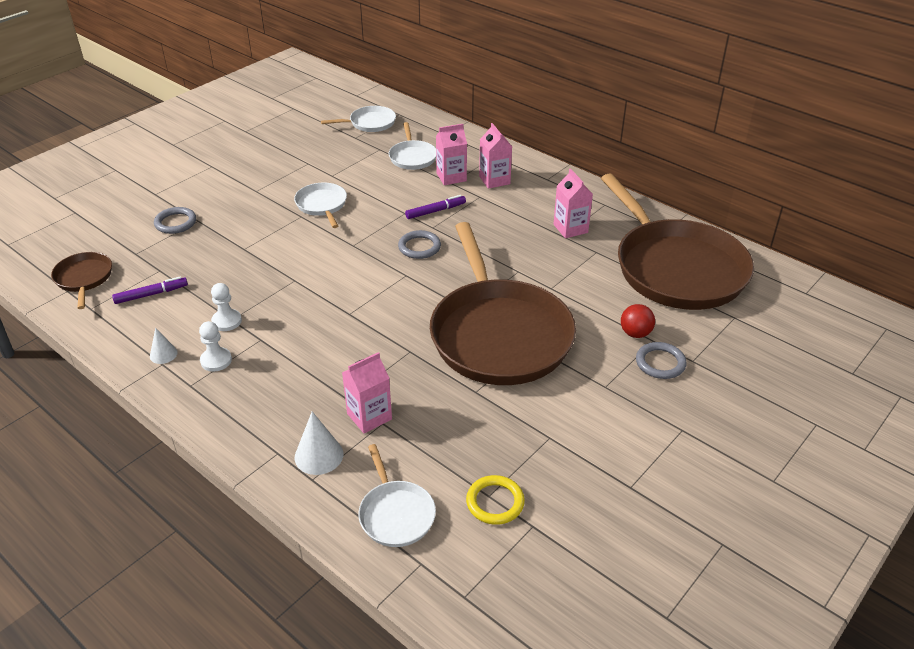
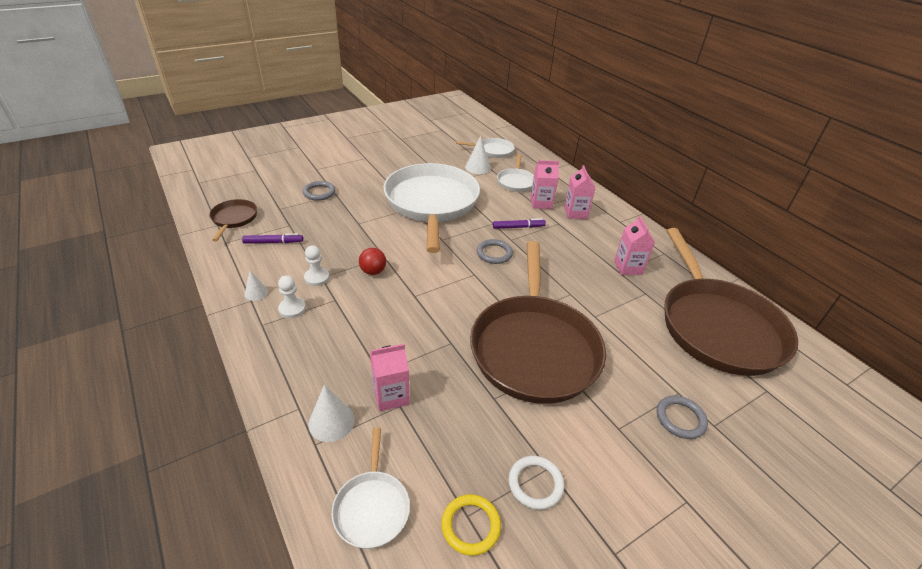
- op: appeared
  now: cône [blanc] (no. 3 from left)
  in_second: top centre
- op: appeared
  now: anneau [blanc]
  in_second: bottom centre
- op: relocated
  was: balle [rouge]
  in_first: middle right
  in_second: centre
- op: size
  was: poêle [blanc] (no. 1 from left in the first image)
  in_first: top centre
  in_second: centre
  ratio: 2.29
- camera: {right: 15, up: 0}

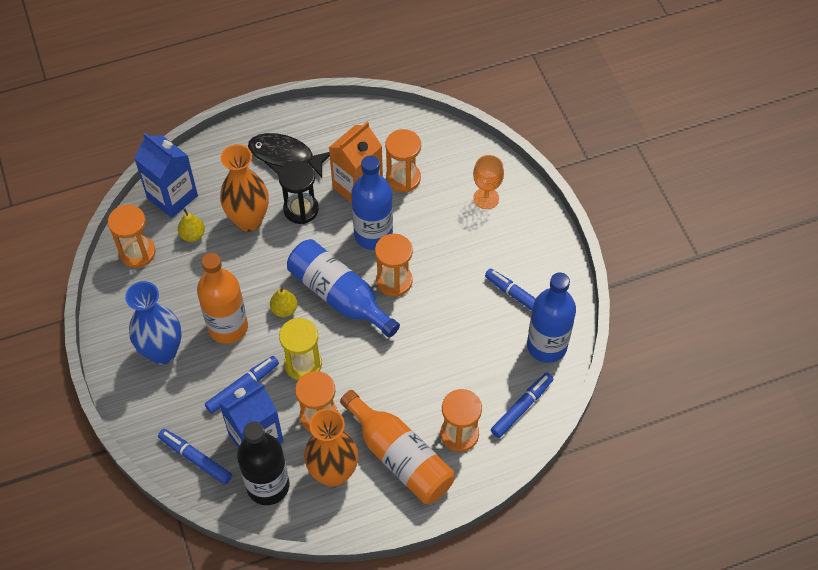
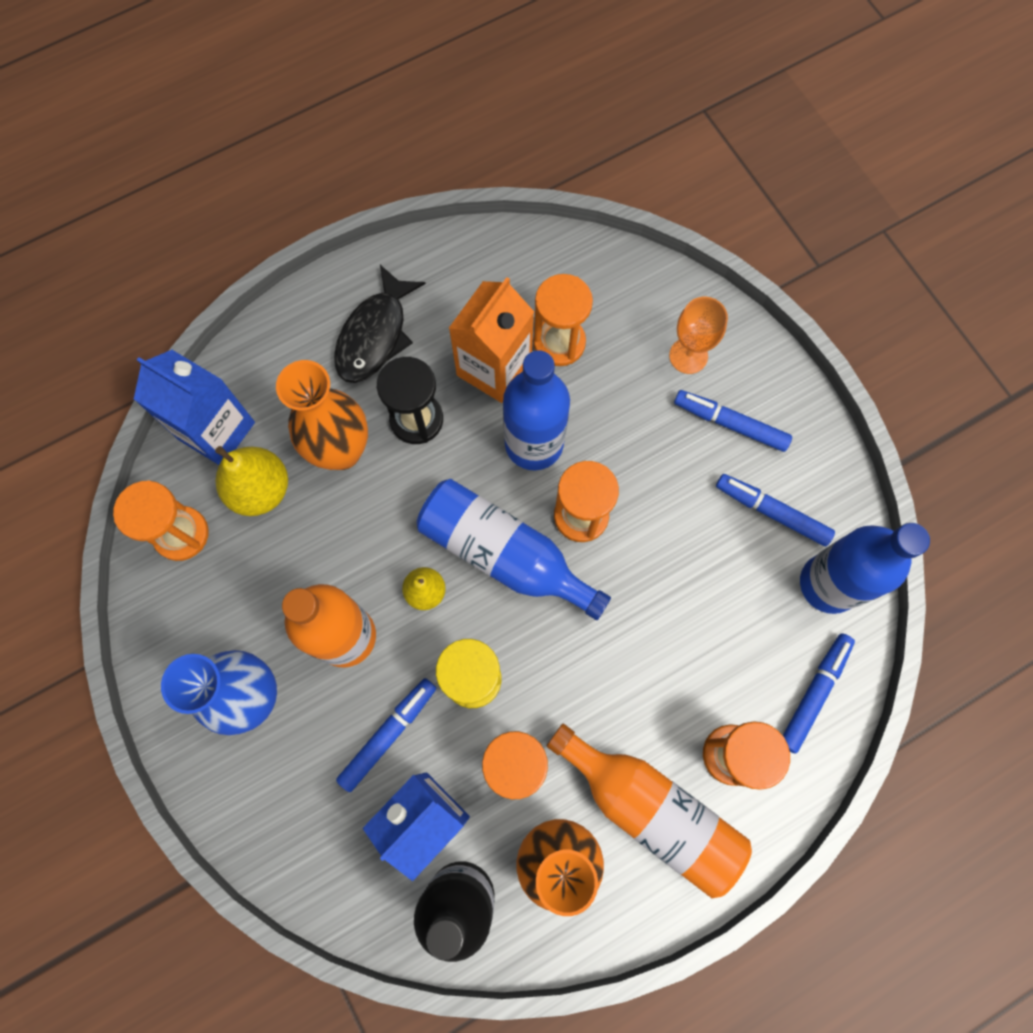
- op: relocated
  was: feutre [bleu] (no. 1 from left in the first image)
  now: feutre [bleu] (no. 2 from left)
  in_first: bottom left
  in_second: middle right
- op: spun
  was: poisson [noir]
  in_first: top centre
  in_second: top centre
  clockwise: -75
- op: size
  was: poire [jaune] (no. 1 from left)
  in_first: middle left
  in_second: middle left
  ratio: 1.67
- camera: {right: -10, up: 15}

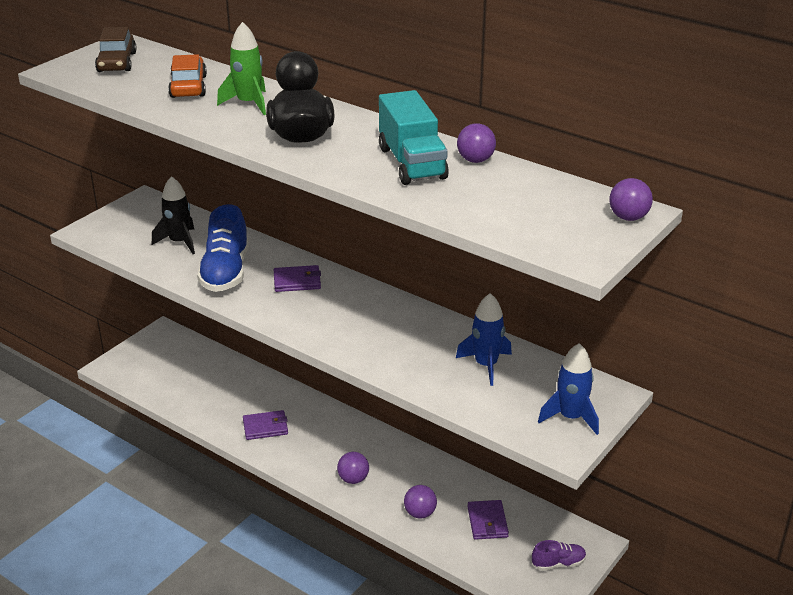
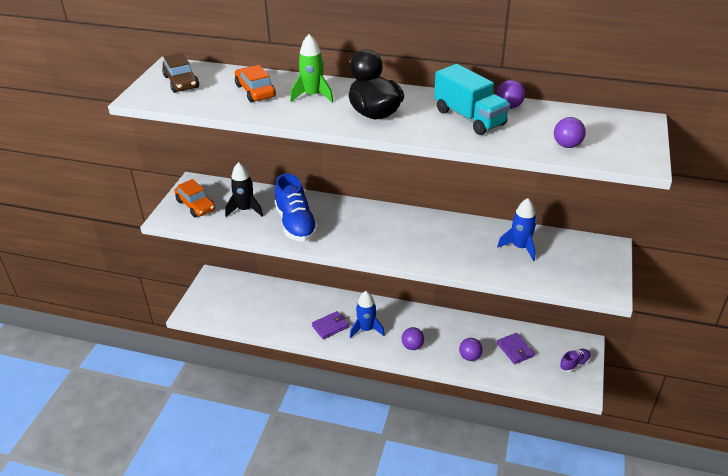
- op: missing
  was: portefeuille [violet] (no. 2 from left)
  in_first: centre
- op: appeared
  now: voiture [orange] (no. 1 from left)
  in_second: middle left
- op: relocated
  was: fusée [bleu] (no. 2 from left in the first image)
  now: fusée [bleu] (no. 1 from left)
  in_first: middle right
  in_second: centre
- op: relocated
  was: balle [violet] (no. 4 from left)
  in_first: middle right
  in_second: top right
- camera: {right: -20, up: 5}

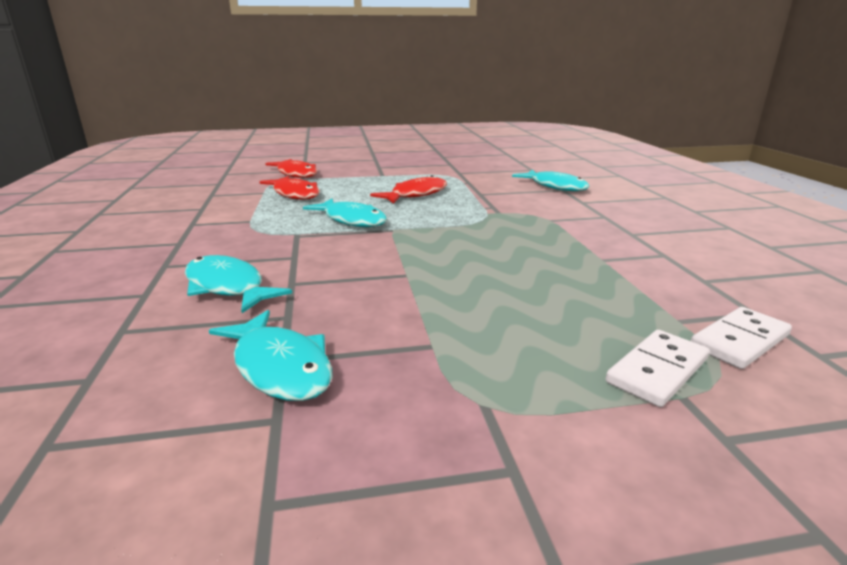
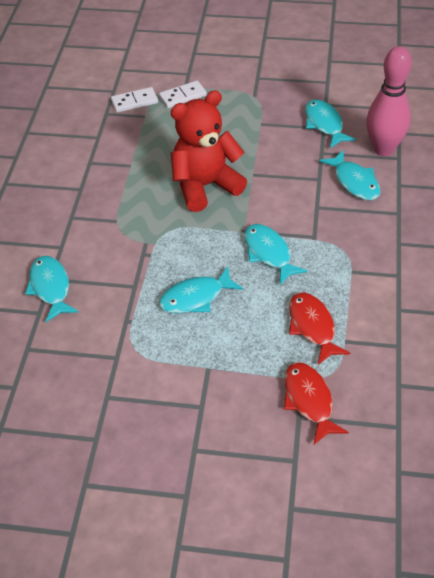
- op: appeared
  now: ours en peluche [rouge]
  in_second: top centre
- op: appeared
  now: quille [rose]
  in_second: top right
- op: colour
  was: poisson [rouge] (no. 3 from left)
  now: poisson [turquoise] (no. 2 from left)
  in_first: centre
  in_second: centre
- camera: {right: -160, up: 25}

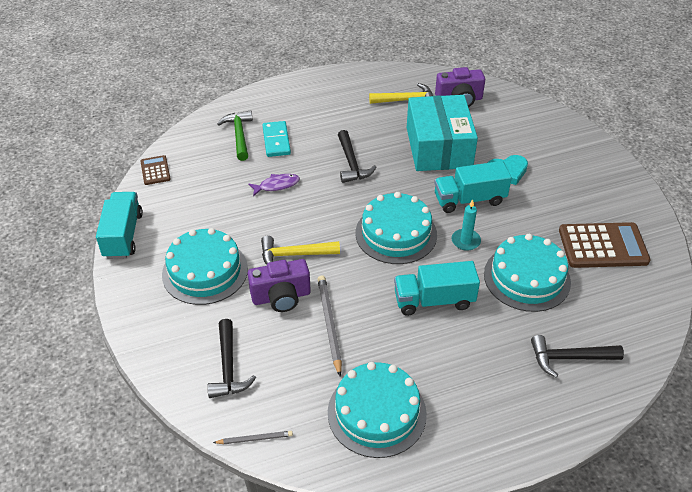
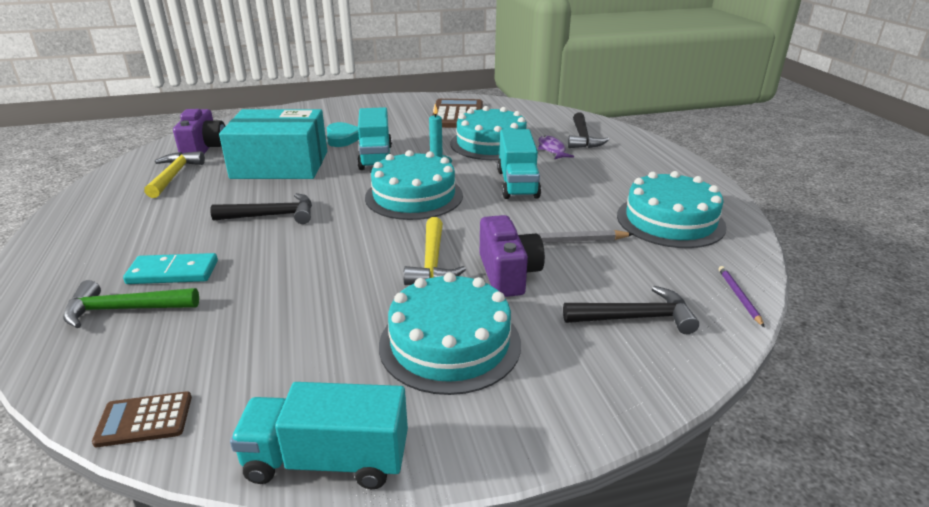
- op: relocated
  was: poisson [violet]
  in_first: centre
  in_second: top centre
- op: colour
  was: crayon [gris] (no. 1 from left)
  now: crayon [violet]
  in_first: bottom centre
  in_second: middle right
- camera: {right: -85, up: -15}

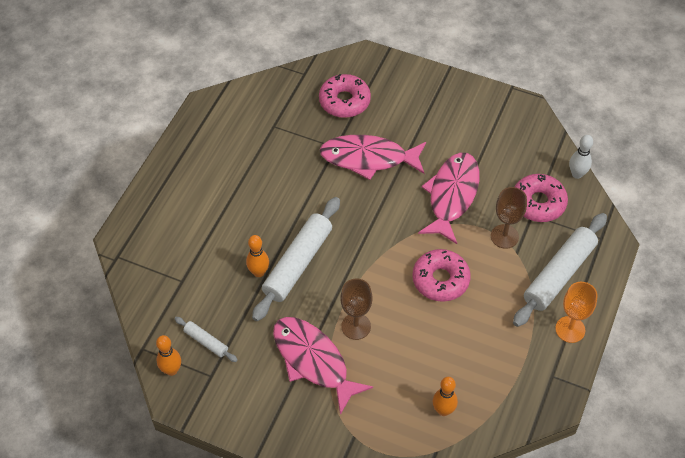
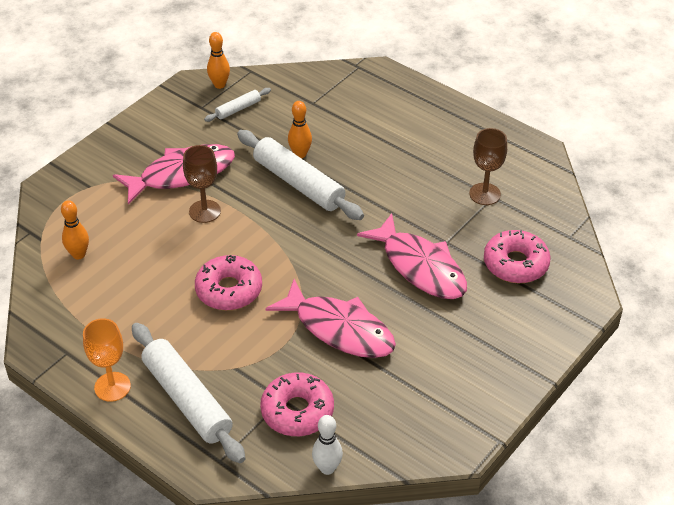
- op: relocated
  was: verre à pied [marron] (no. 2 from left)
  in_first: middle right
  in_second: top right
- op: spun
  was: poisson [rose] (no. 2 from left in the first image)
  in_first: centre
  in_second: centre
  clockwise: 120
- camera: {right: 105, up: -10}

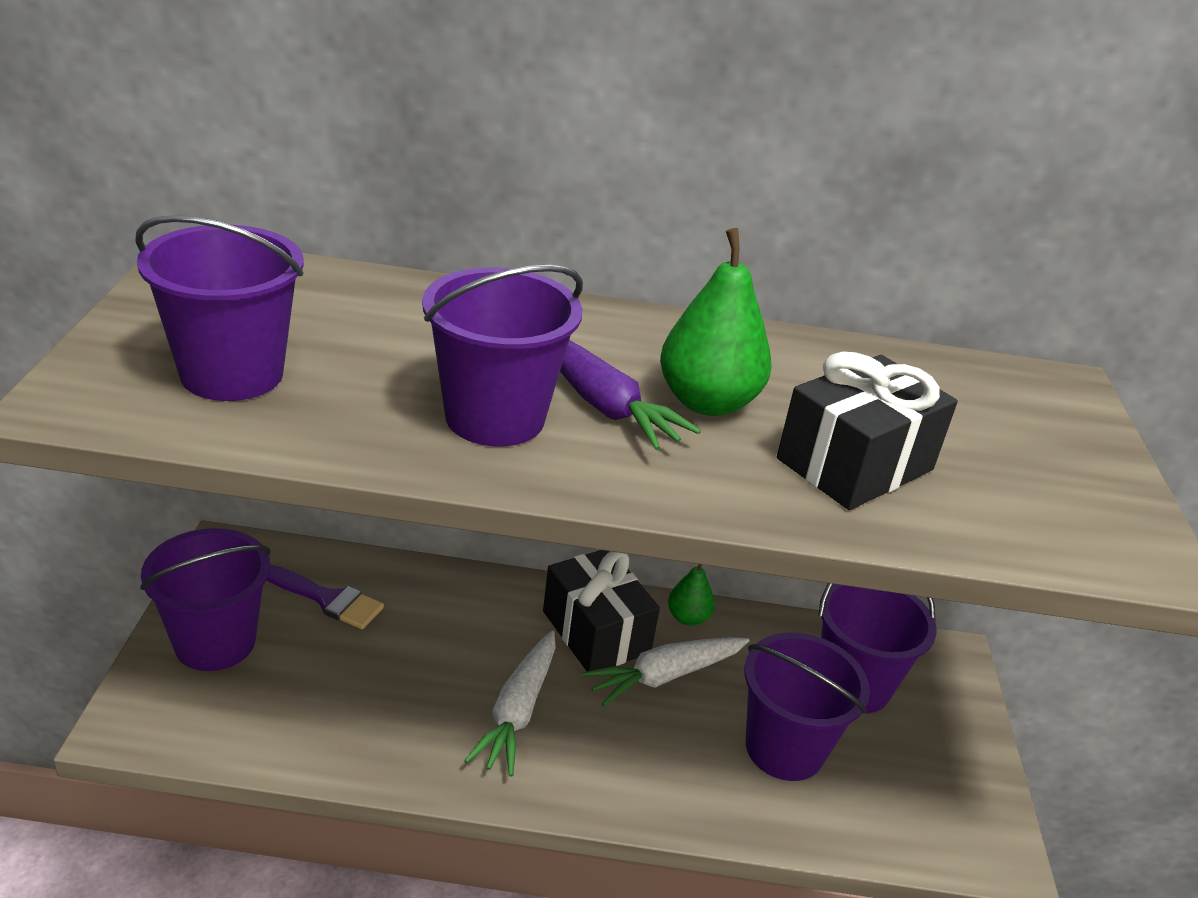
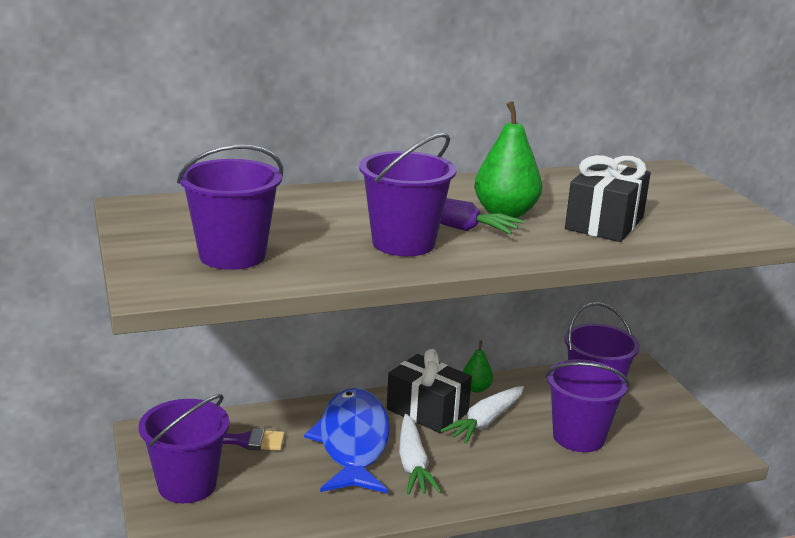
- op: appeared
  now: poisson [bleu]
  in_second: bottom centre
- camera: {right: -20, up: -10}

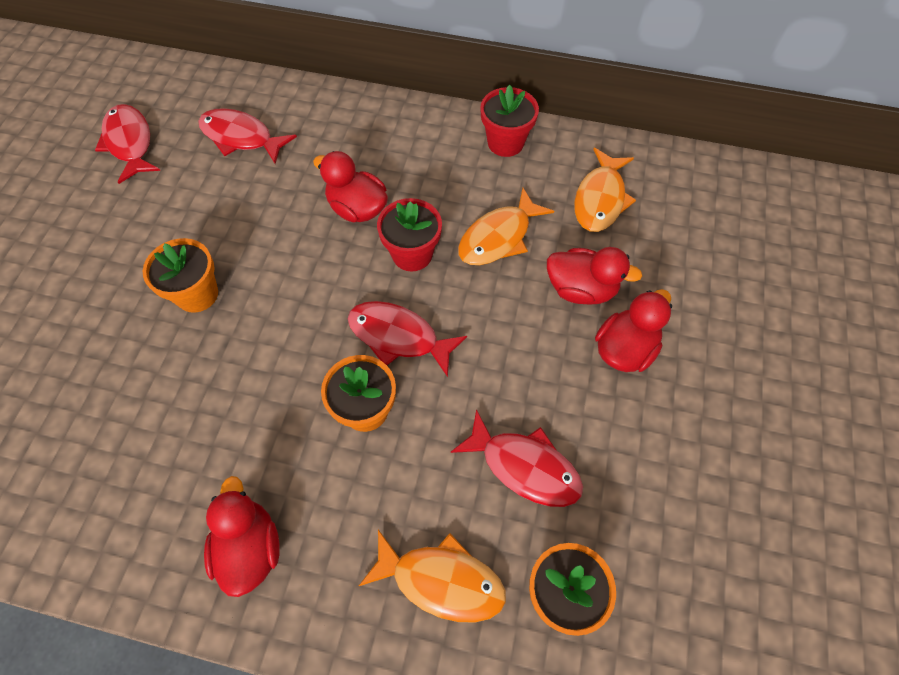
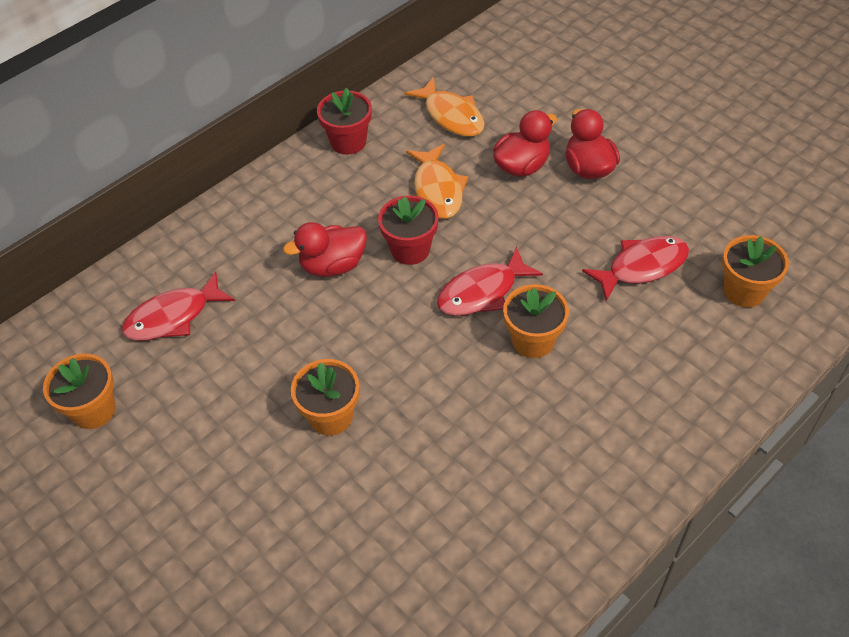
- op: missing
  was: canard [rouge] (no. 1 from left)
  in_first: bottom left
- op: missing
  was: poisson [orange] (no. 1 from left)
  in_first: bottom centre
- op: exchanged
  was: poisson [rouge] (no. 1 from left)
  now: pot de fleurs [orange] (no. 1 from left)
  in_first: top left
  in_second: middle left
- camera: {right: -55, up: -10}

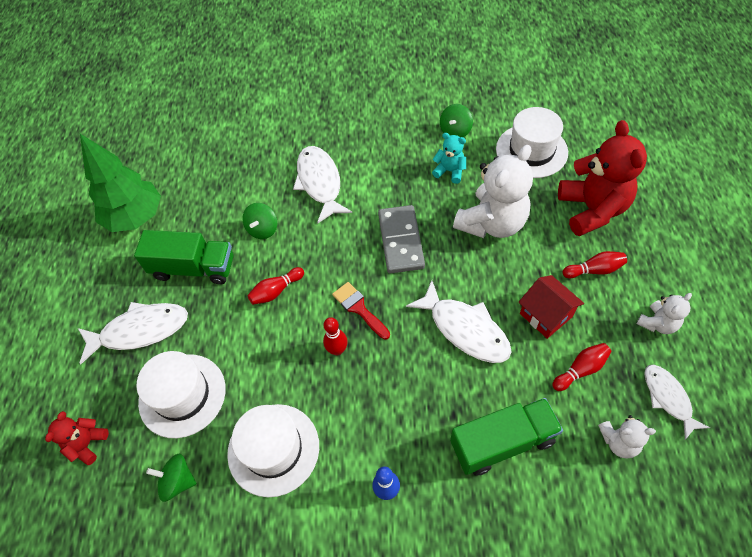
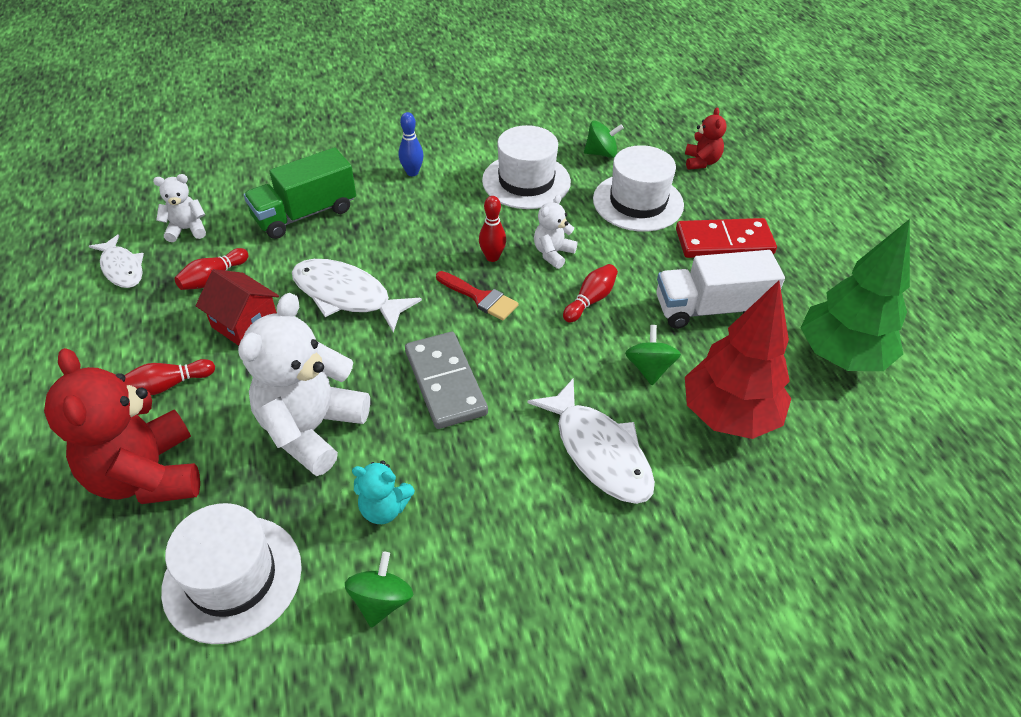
- op: appeared
  now: arbre [rouge]
  in_second: middle right
- op: relocated
  was: ours en peluche [blanc] (no. 3 from left)
  in_first: middle right
  in_second: top centre
- op: exchanged
  was: poisson [blanc] (no. 1 from left)
  now: domino [rouge]
  in_first: middle left
  in_second: top right
- op: colour
  was: camion [vert] (no. 1 from left)
  now: camion [blanc]
  in_first: middle left
  in_second: middle right
- camera: {right: 160, up: -10}

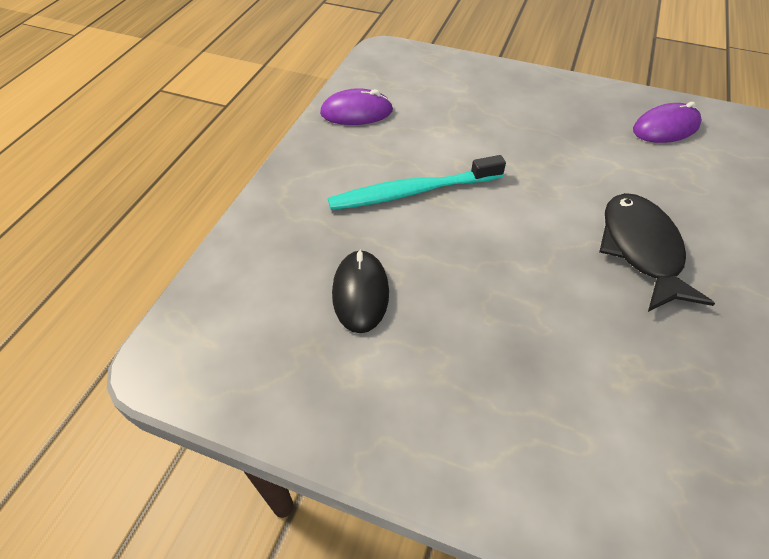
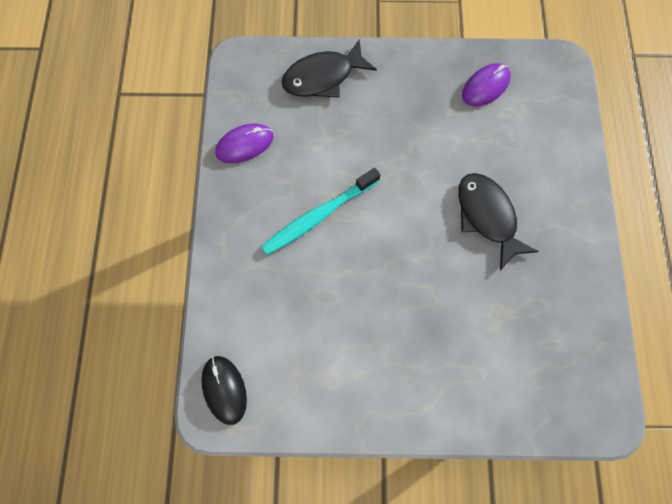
- op: appeared
  now: poisson [noir] (no. 1 from left)
  in_second: top centre
- op: relocated
  was: souris [noir]
  in_first: centre
  in_second: bottom centre
- camera: {right: -20, up: 20}

